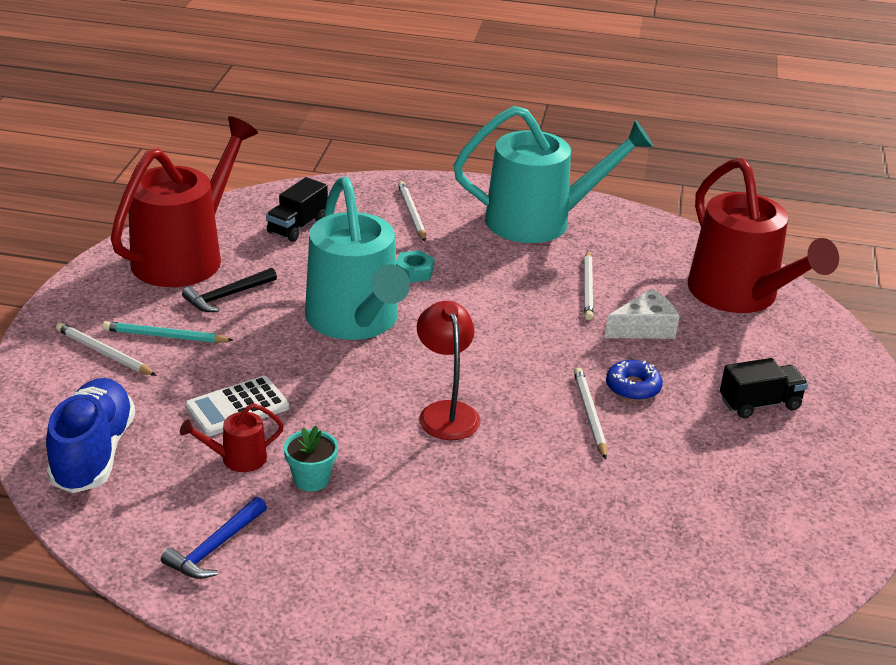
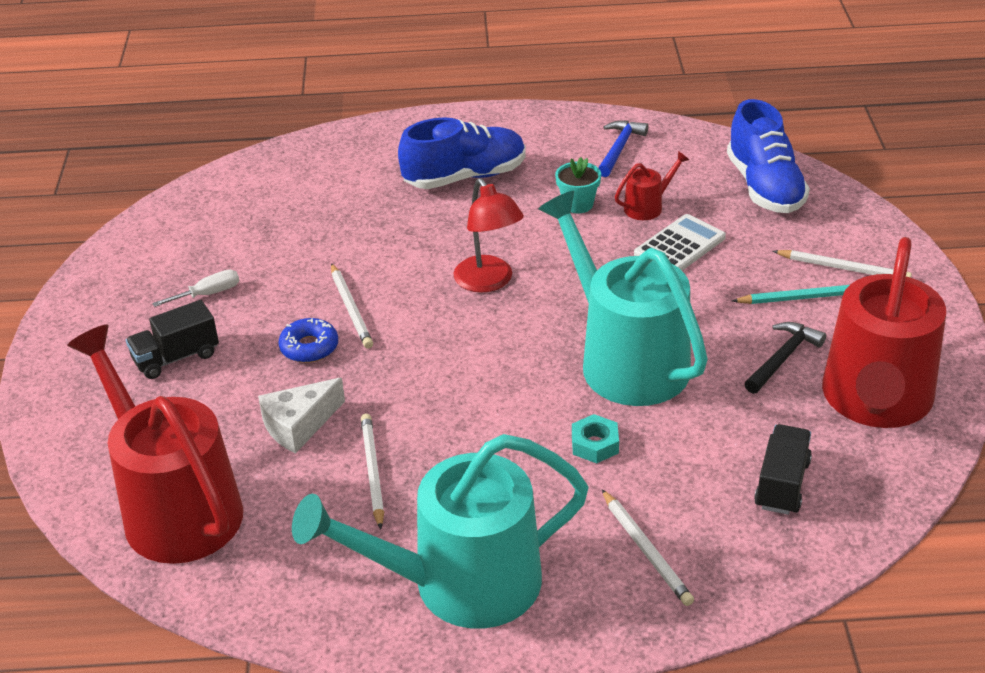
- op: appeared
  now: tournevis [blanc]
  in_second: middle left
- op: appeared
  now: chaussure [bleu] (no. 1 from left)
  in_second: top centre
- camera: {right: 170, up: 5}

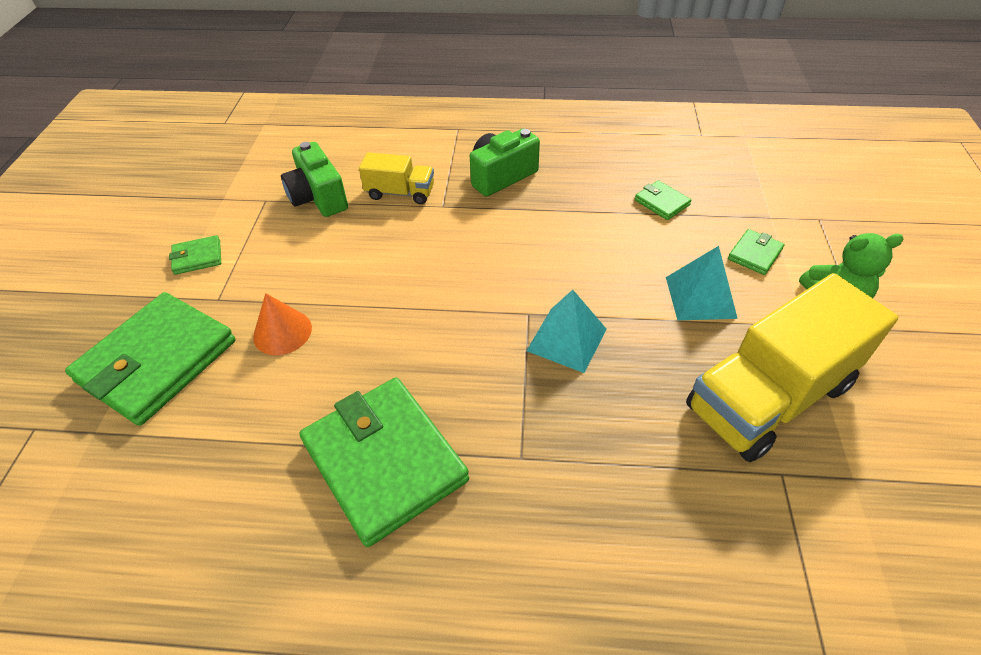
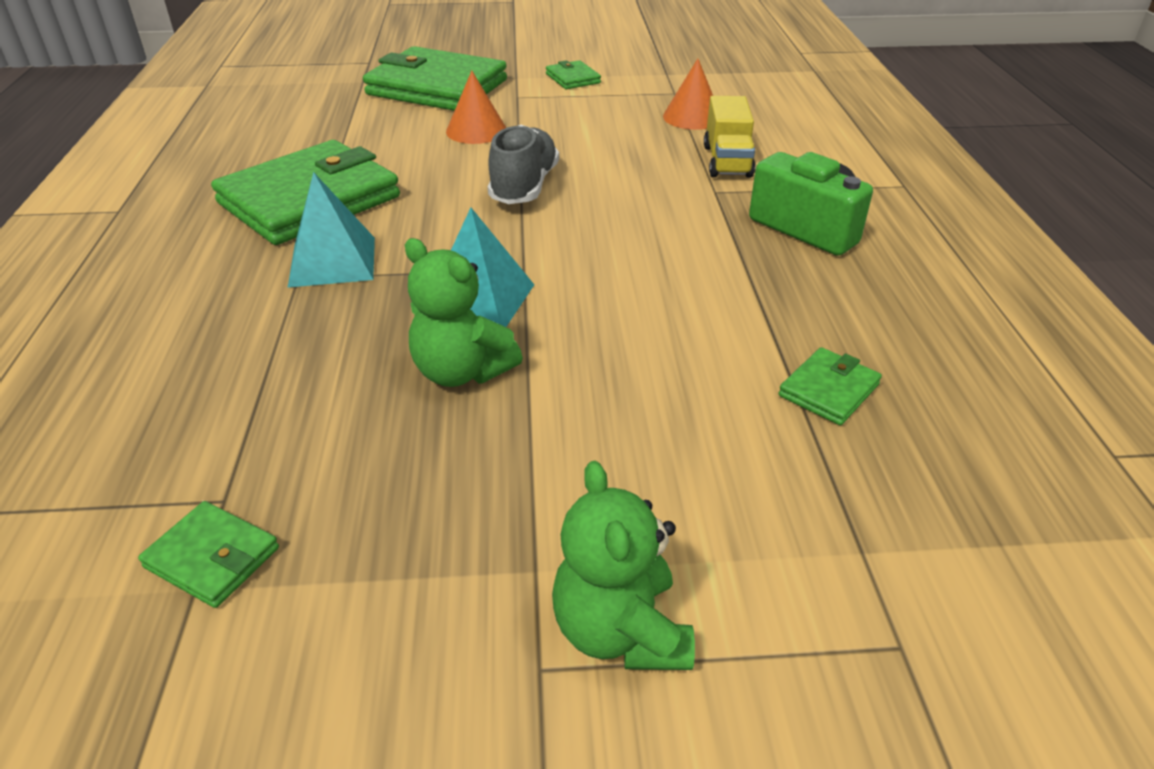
- op: missing
  was: camion [jaune] (no. 2 from left)
  in_first: middle right
- op: appeared
  now: ours en peluche [vert] (no. 1 from left)
  in_second: centre
- op: appeared
  now: chaussure [gris]
  in_second: top centre
- op: relocated
  was: pyramide [turquoise] (no. 2 from left in the first image)
  now: pyramide [turquoise] (no. 1 from left)
  in_first: middle right
  in_second: top left
- op: relocated
  was: portefeuille [vert] (no. 5 from left in the first image)
  now: portefeuille [vert] (no. 1 from left)
  in_first: middle right
  in_second: bottom left
- op: exchanged
  was: appareil photo [vert] (no. 1 from left)
  now: cône [orange] (no. 2 from left)
  in_first: top left
  in_second: top centre
- camera: {right: 80, up: -10}

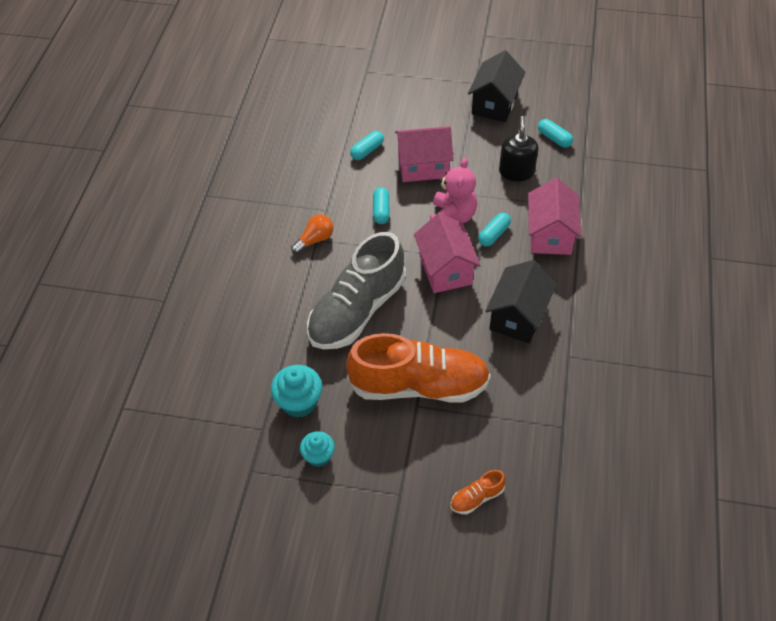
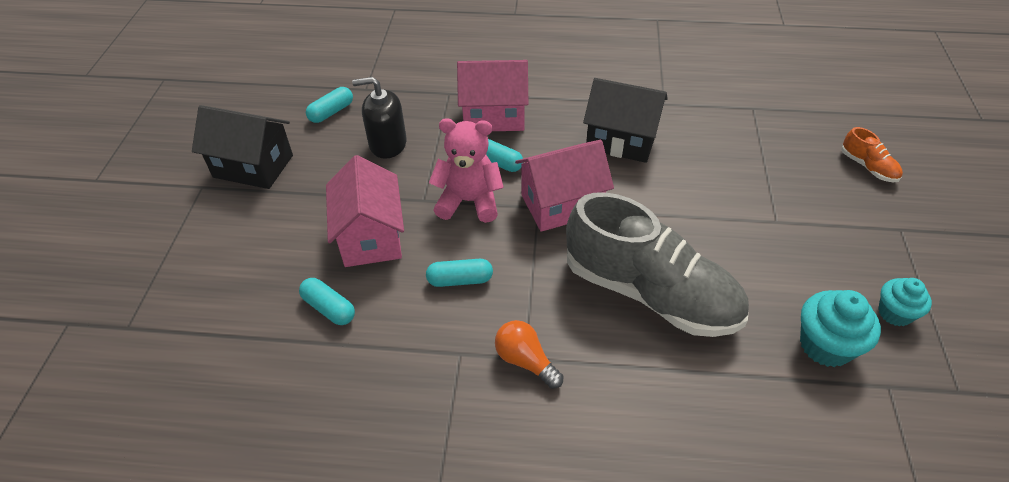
- op: missing
  was: chaussure [orange] (no. 1 from left)
  in_first: centre
- camera: {right: -95, up: -5}

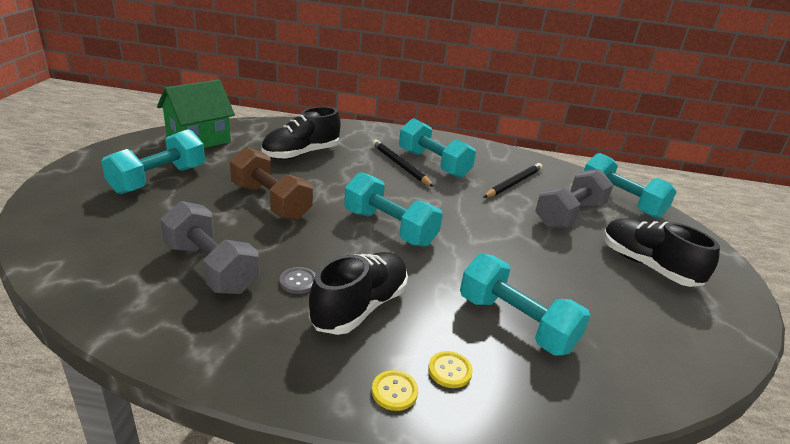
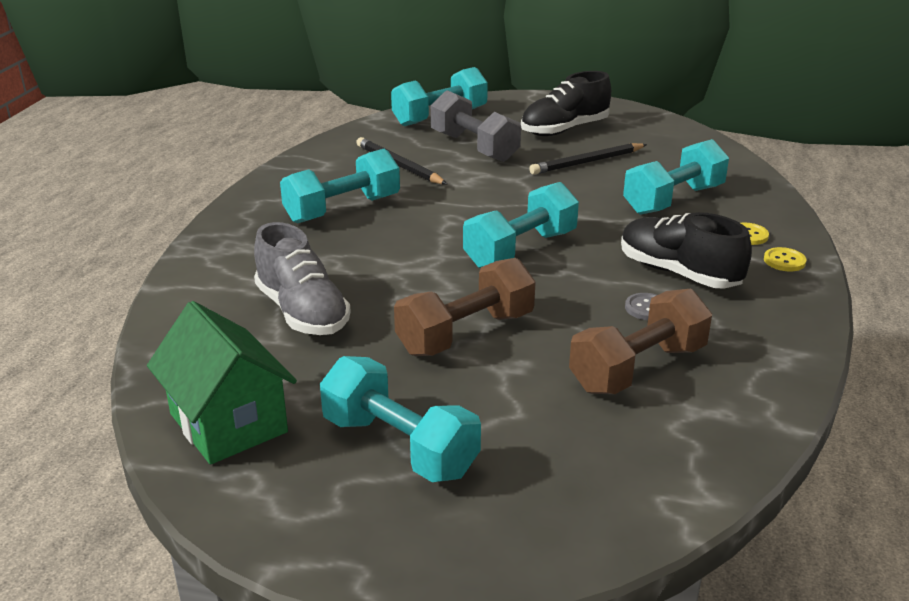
- op: relocated
  was: crayon [noir] (no. 1 from left in the first image)
  now: crayon [noir] (no. 2 from left)
  in_first: centre
  in_second: top centre
- op: colour
  was: haltère [gris] (no. 1 from left)
  now: haltère [marron] (no. 2 from left)
  in_first: middle left
  in_second: middle right
- op: colour
  was: chaussure [noir] (no. 1 from left)
  now: chaussure [gris]
  in_first: top centre
  in_second: middle left
- camera: {right: -80, up: 0}

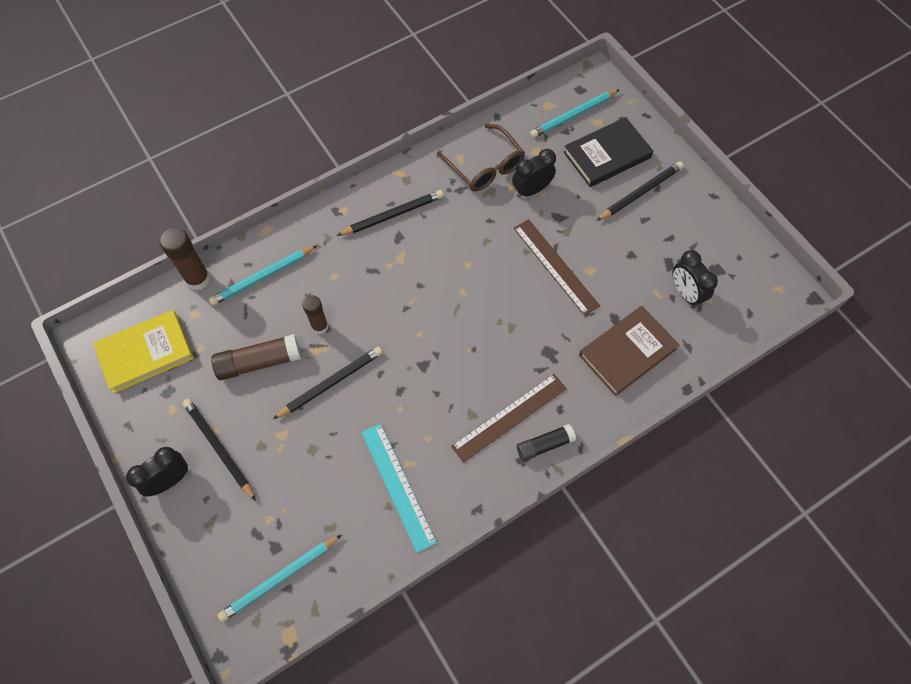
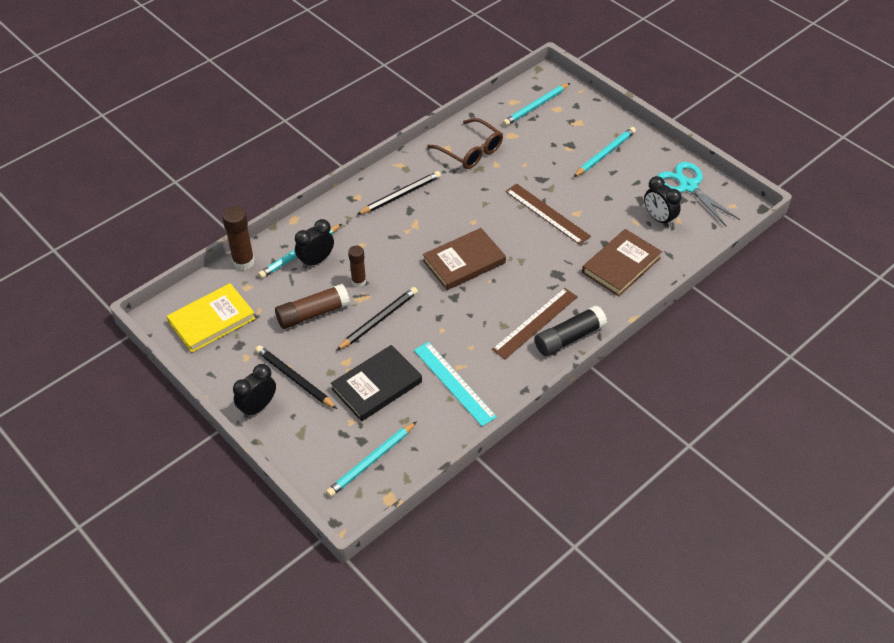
- op: appeared
  now: livre [marron] (no. 1 from left)
  in_second: centre
- op: appeared
  now: ciseaux [turquoise]
  in_second: top right
- op: relocated
  was: réveil [noir] (no. 2 from left)
  in_first: top centre
  in_second: centre
- op: relocated
  was: livre [noir]
  in_first: top right
  in_second: centre
- op: colour
  was: crayon [noir] (no. 4 from left)
  now: crayon [turquoise] (no. 4 from left)
  in_first: top right
  in_second: top right
- op: size
  was: bâton de colle [noir]
  in_first: centre
  in_second: centre
  ratio: 1.52
- camera: {right: -10, up: -15}

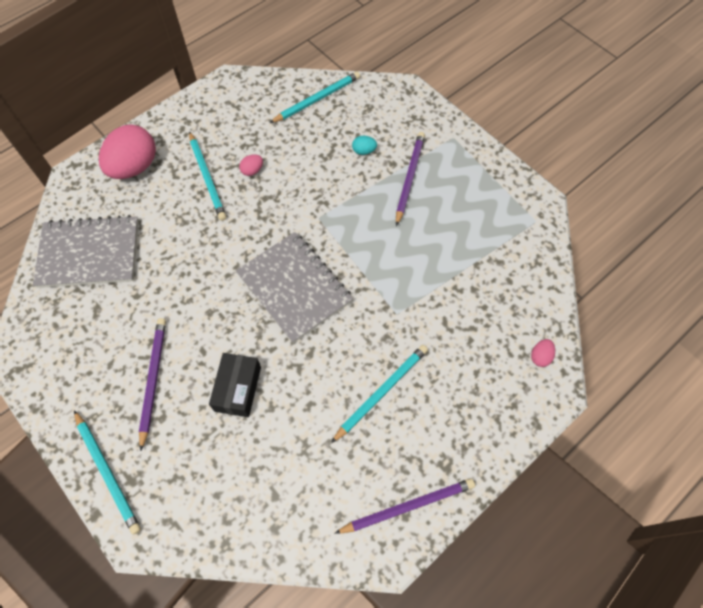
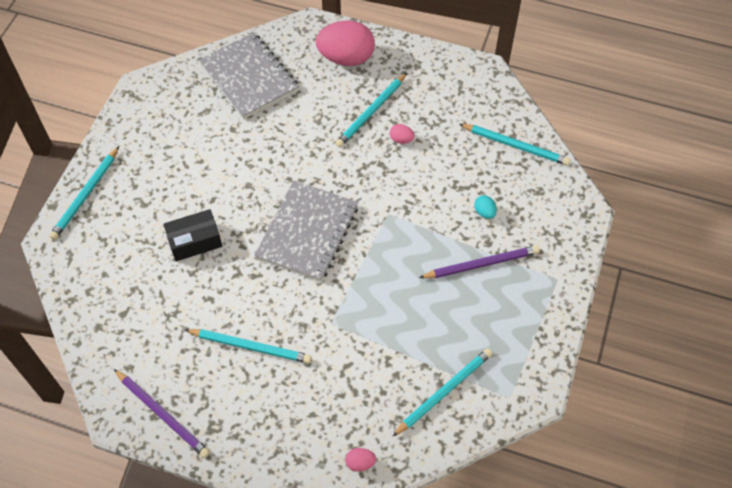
- op: missing
  was: crayon [violet] (no. 1 from left)
  in_first: middle left
- op: appeared
  now: crayon [turquoise] (no. 4 from left)
  in_second: bottom centre
- camera: {right: 60, up: -5}

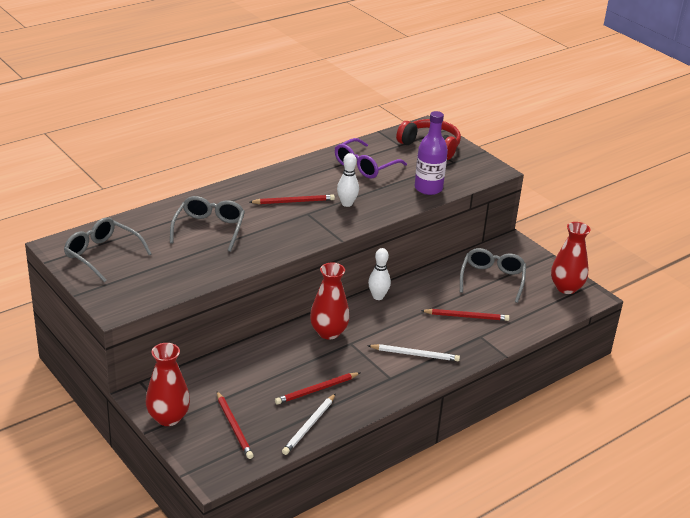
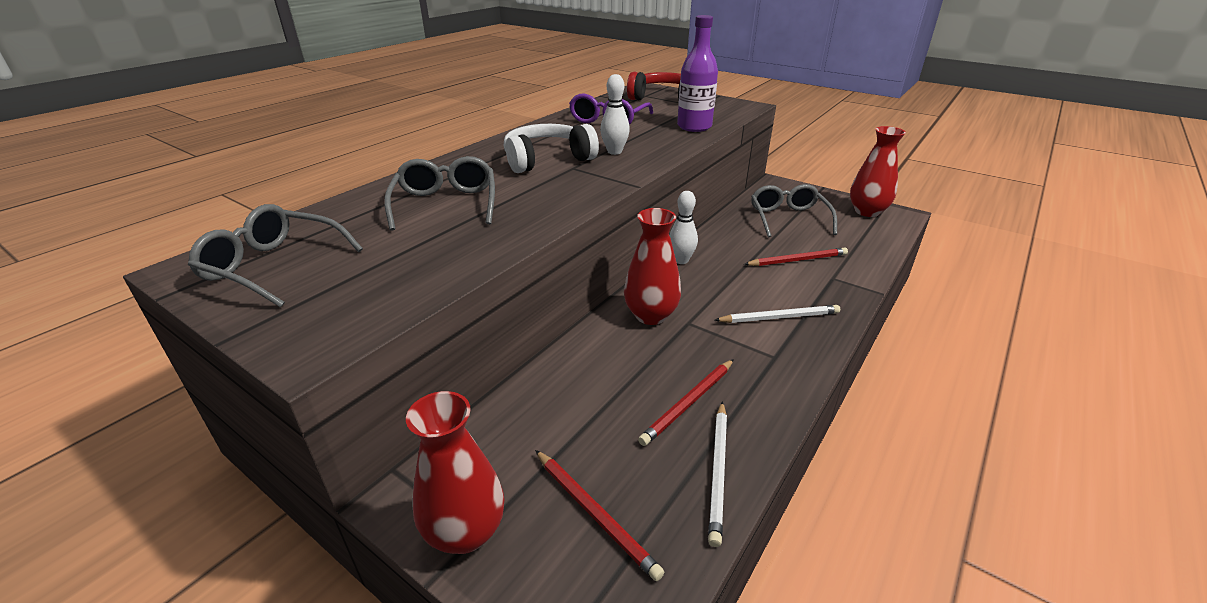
- op: exchanged
  was: crayon [rouge] (no. 2 from left)
  now: casque audio [blanc]
  in_first: centre
  in_second: top centre
- camera: {right: -15, up: 0}

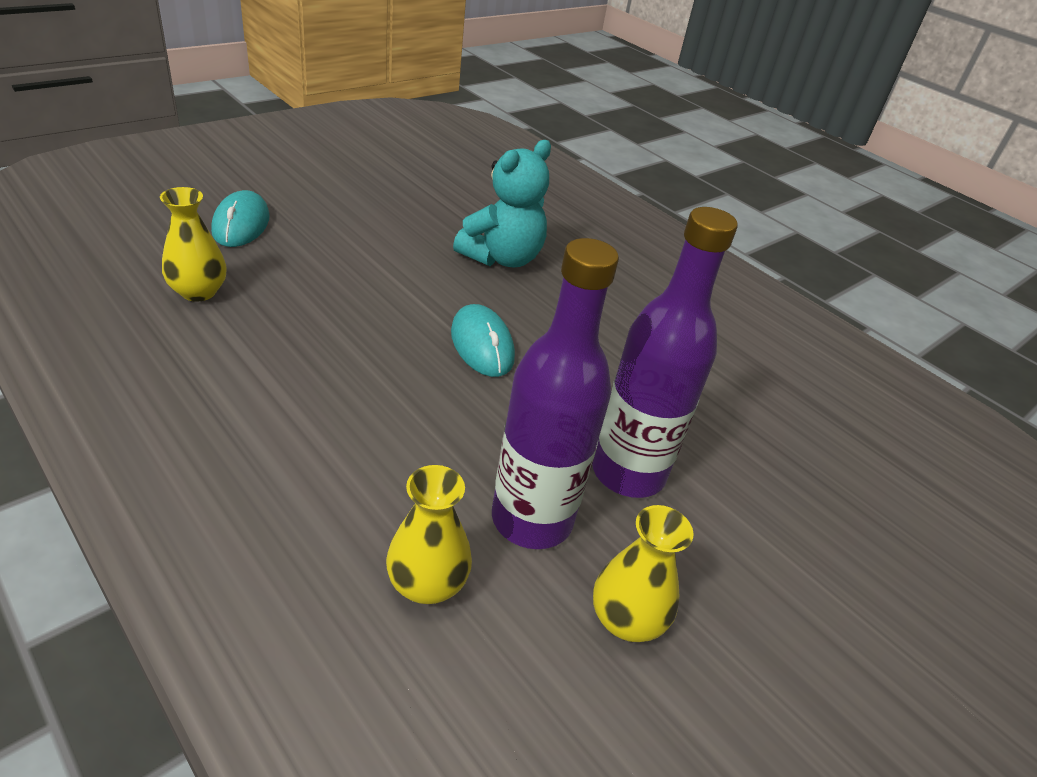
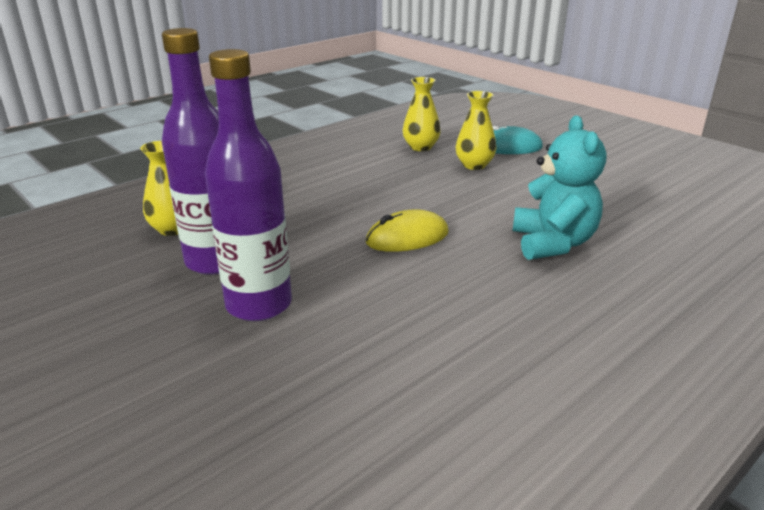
- op: relocated
  was: vase [jaune] (no. 3 from left)
  in_first: bottom centre
  in_second: top centre
- op: colour
  was: souris [turquoise] (no. 2 from left)
  now: souris [jaune]
  in_first: centre
  in_second: centre
- op: spun
  was: ours en peluche [turquoise]
  in_first: top centre
  in_second: middle right
  clockwise: -135
- camera: {right: 95, up: -10}

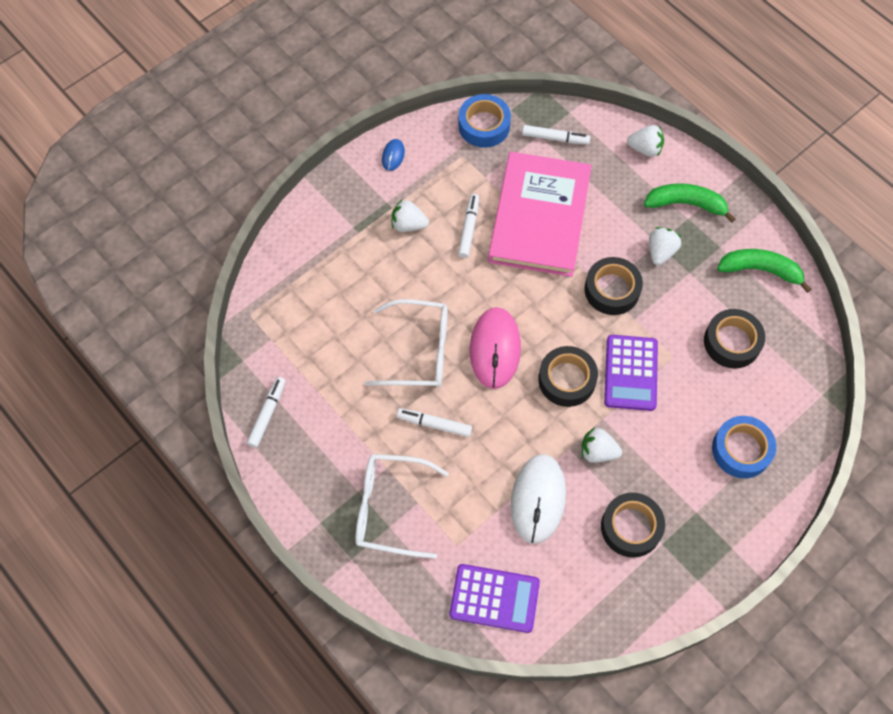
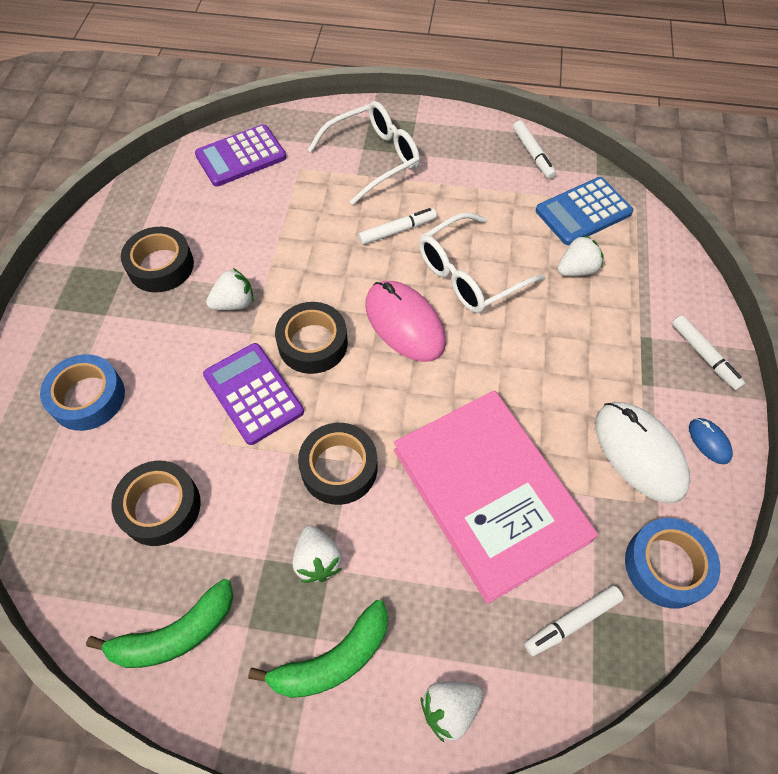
- op: appeared
  now: calculatrice [bleu]
  in_second: top right
- op: relocated
  was: fraise [blanc] (no. 1 from left in the first image)
  now: fraise [blanc] (no. 4 from left)
  in_first: top centre
  in_second: top right
- op: relocated
  was: feutre [blanc] (no. 3 from left in the first image)
  now: feutre [blanc] (no. 4 from left)
  in_first: top centre
  in_second: middle right
- op: relocated
  was: souris [blanc]
  in_first: bottom centre
  in_second: middle right
- camera: {right: 140, up: -5}

